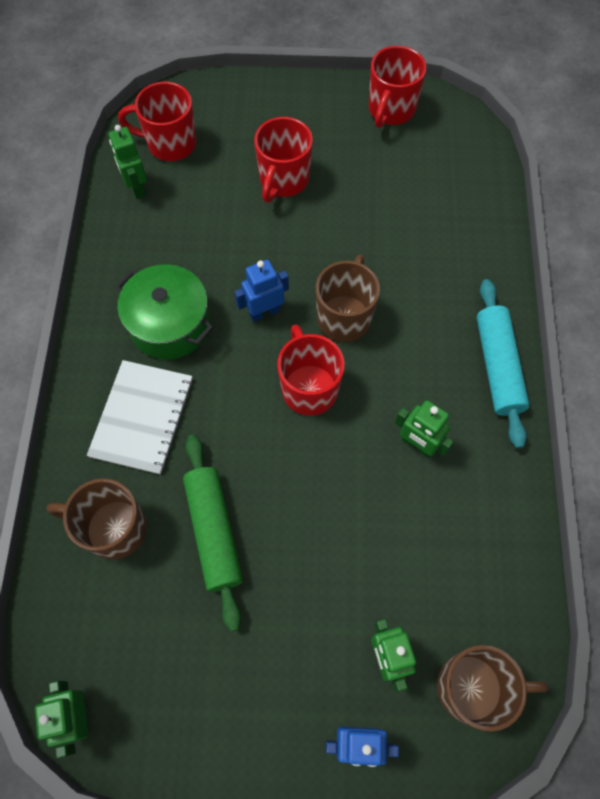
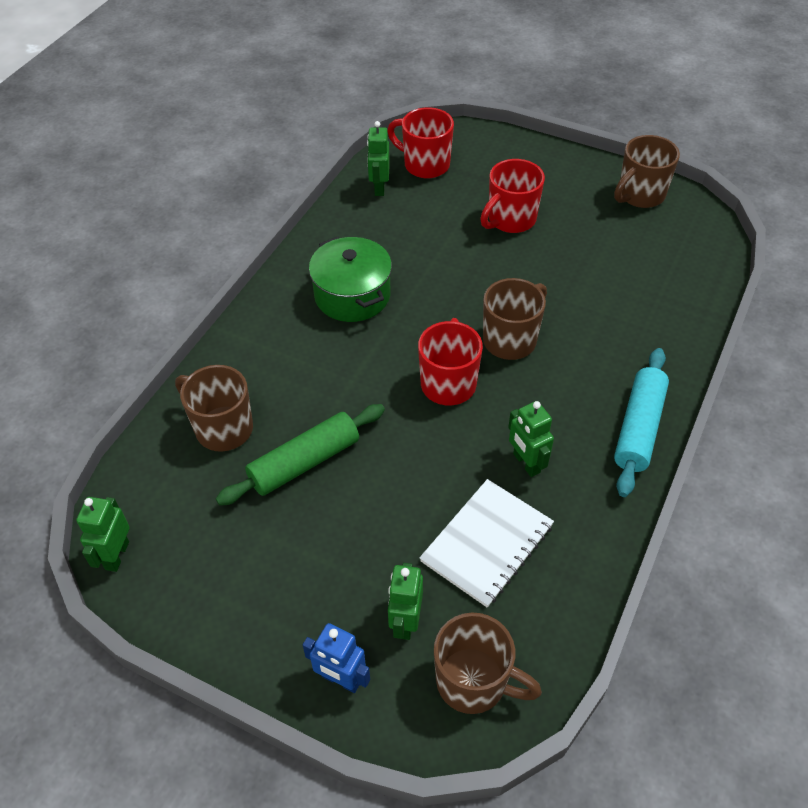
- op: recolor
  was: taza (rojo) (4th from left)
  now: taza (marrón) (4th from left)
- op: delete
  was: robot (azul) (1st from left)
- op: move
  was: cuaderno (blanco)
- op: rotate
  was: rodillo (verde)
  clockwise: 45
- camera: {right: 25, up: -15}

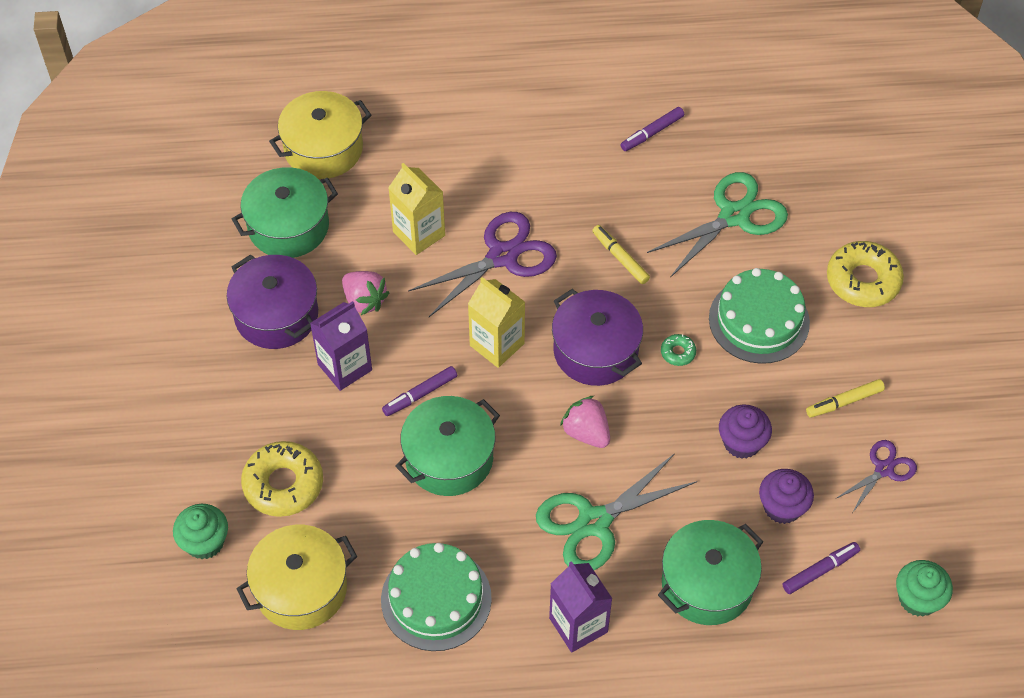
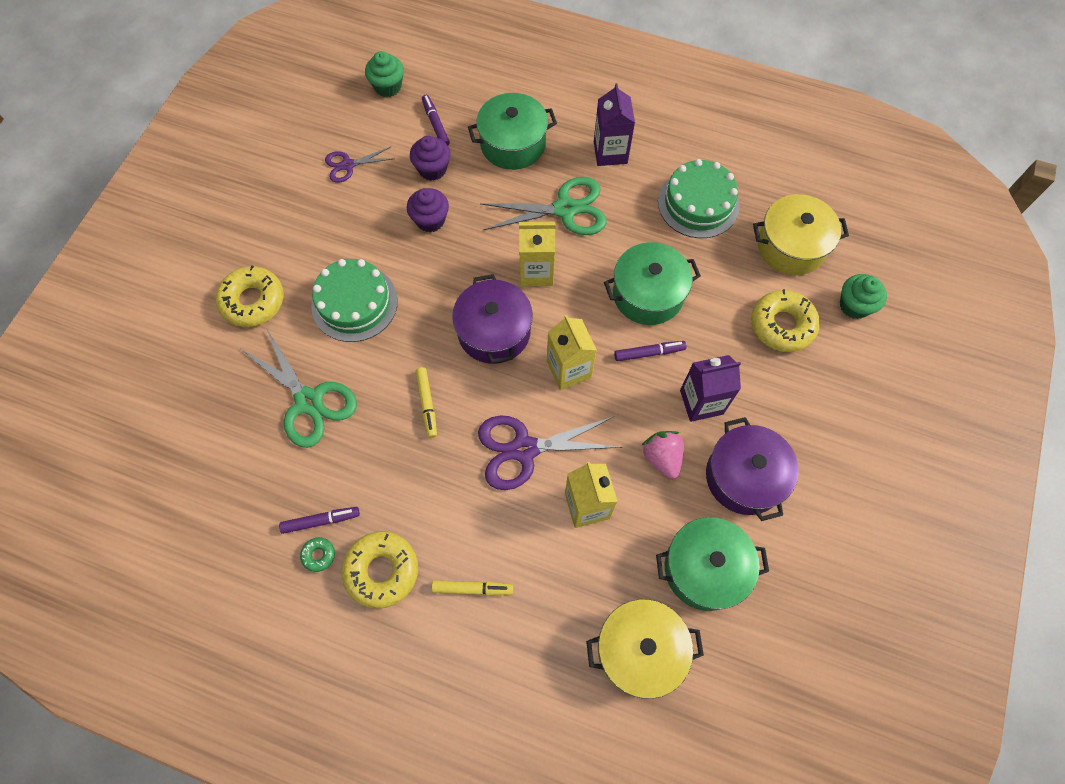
- op: rotate
  was: tijeras (verde) (2nd from left in the first image)
  clockwise: -120
- op: move
  was: rosquilla (verde)
- op: move
  was: rotulador (amarillo) (2nd from left)
- op: replace
  was: fresa (rosa) (2nd from left)
  now: cartón de leche (amarillo) (1st from left)
- op: rotate
  was: rotulador (morado) (3rd from left in the first image)
  clockwise: 75
- op: insert
  now: rosquilla (amarillo) (2nd from left)
- camera: {right: -155, up: 10}

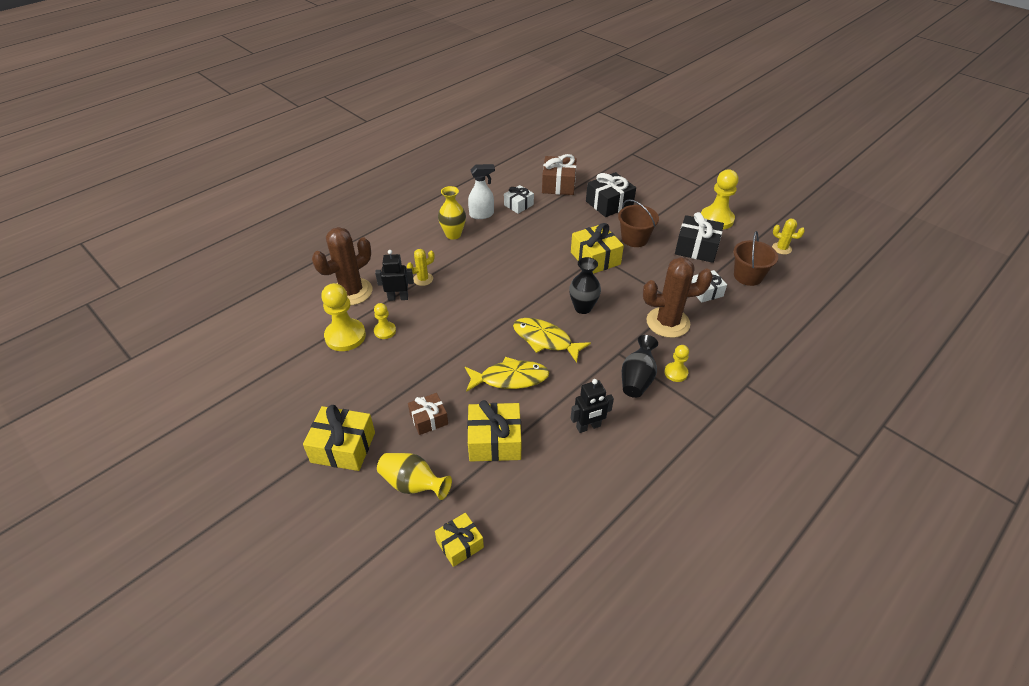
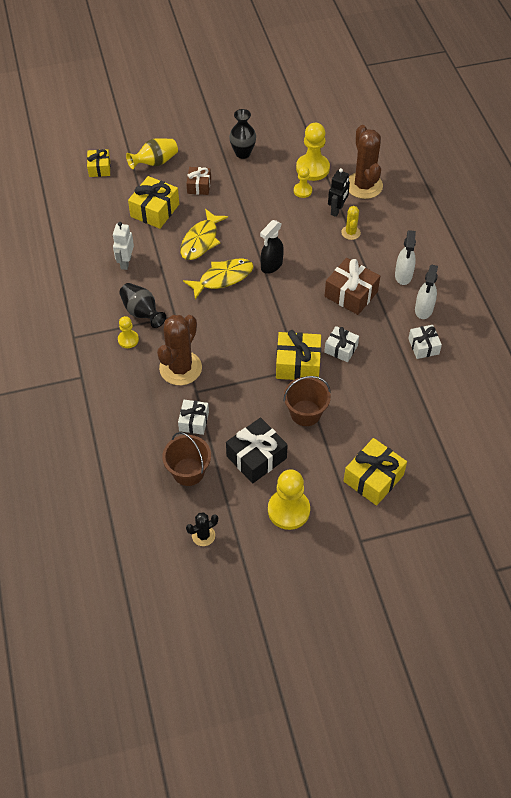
- op: move
  was: regalo (marrón) (2nd from left)
- op: delete
  was: regalo (negro) (1st from left)
- op: replace
  was: florero (amarillo) (2nd from left)
  now: pulverizador (blanco) (1st from left)
- op: recolor
  was: cactus (amarillo) (2nd from left)
  now: cactus (negro)
- op: move
  was: florero (negro) (1st from left in the first image)
  now: florero (negro) (2nd from left)
- op: recolor
  was: robot (negro) (2nd from left)
  now: robot (blanco)
- op: move
  was: regalo (amarillo) (1st from left in the first image)
  now: regalo (amarillo) (4th from left)
- op: insert
  now: pulverizador (negro)
- op: insert
  now: regalo (blanco) (2nd from left)
- camera: {right: 120, up: 10}

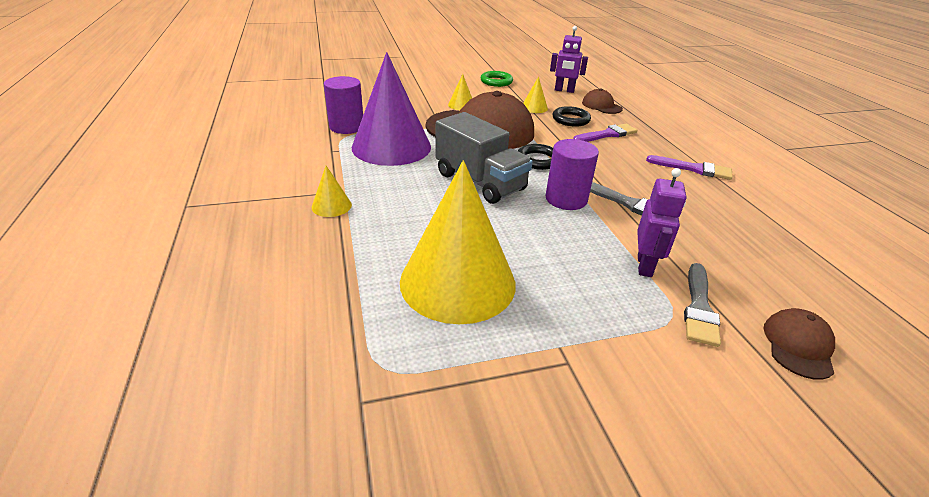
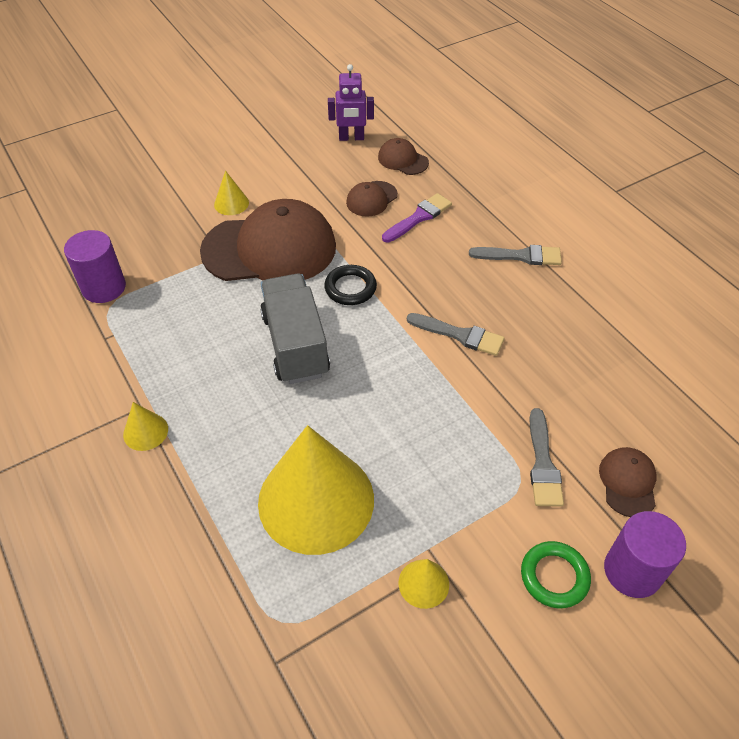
- op: delete
  was: cono (morado)
- op: move
  was: anillo (verde)
- op: move
  was: cono (amarillo) (4th from left)
- op: replace
  was: anillo (negro) (2nd from left)
  now: gorra (marrón) (2nd from left)
- op: rotate
  was: camión (gris)
  clockwise: -135
- op: move
  was: cilindro (morado) (2nd from left)
- op: recolor
  was: pincel (morado) (2nd from left)
  now: pincel (gris) (2nd from left)
- op: delete
  was: robot (morado) (2nd from left)
- camera: {right: -15, up: 15}

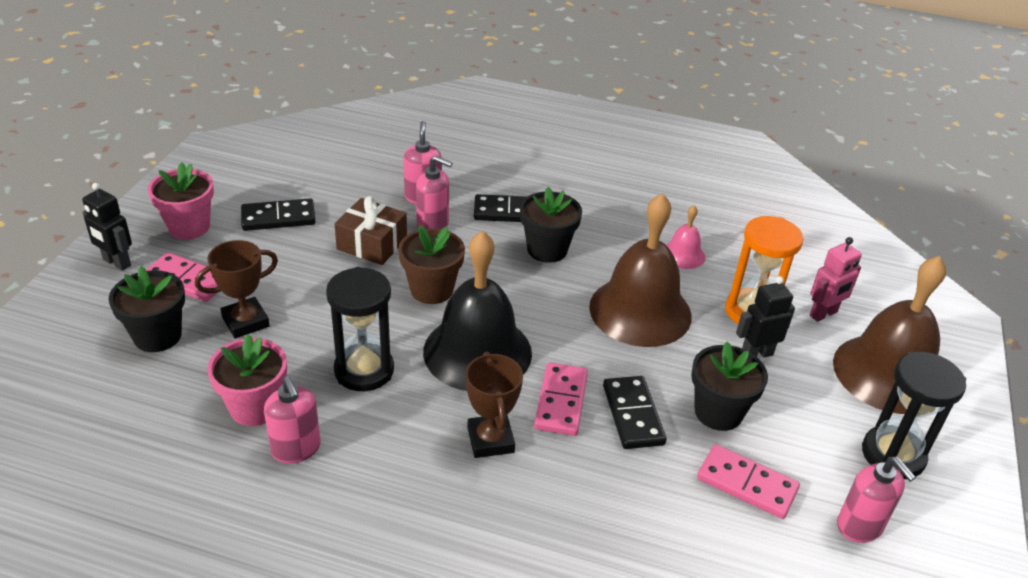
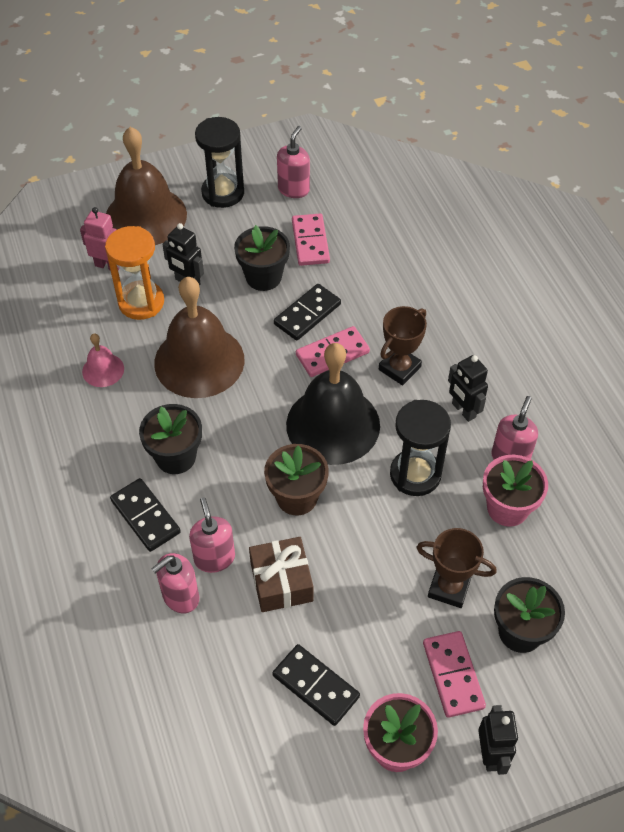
- op: insert
  now: robot (negro) (2nd from left)
- camera: {right: -125, up: 15}

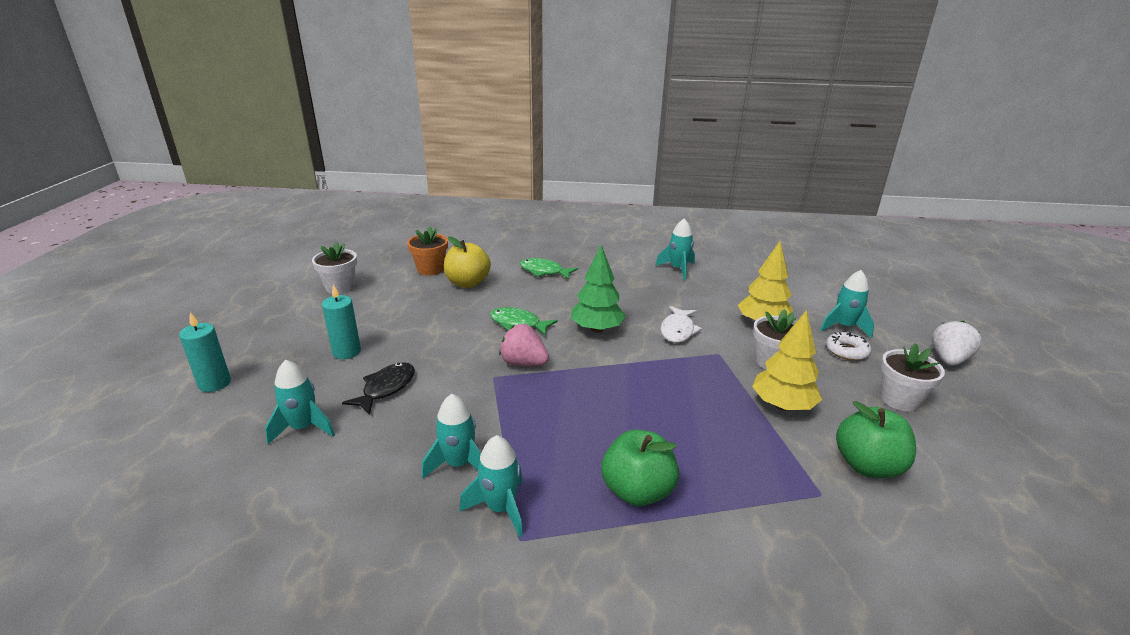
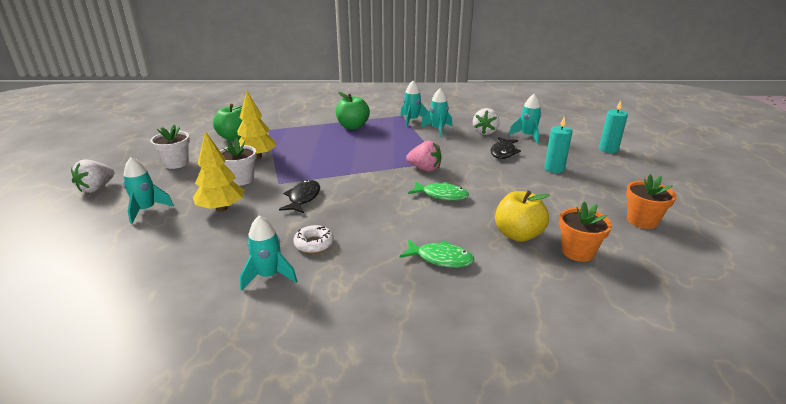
- op: recolor
  was: maceta (blanco) (1st from left)
  now: maceta (naranja) (2nd from left)
- op: delete
  was: árbol (verde)
- op: recolor
  was: pez (blanco)
  now: pez (negro) (1st from left)
- op: move
  was: rosquilla (blanco)
- op: insert
  now: fresa (blanco) (2nd from left)
- camera: {right: 175, up: 0}

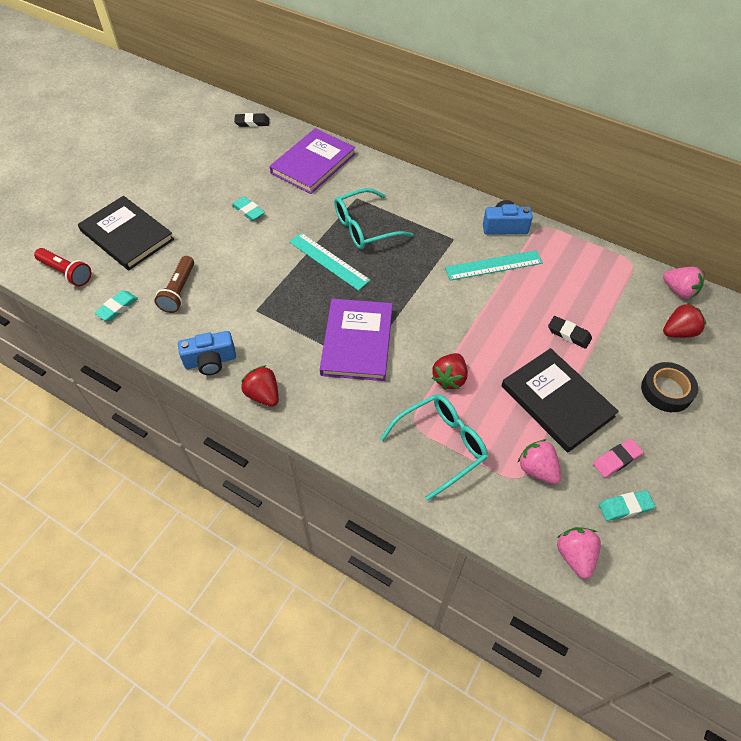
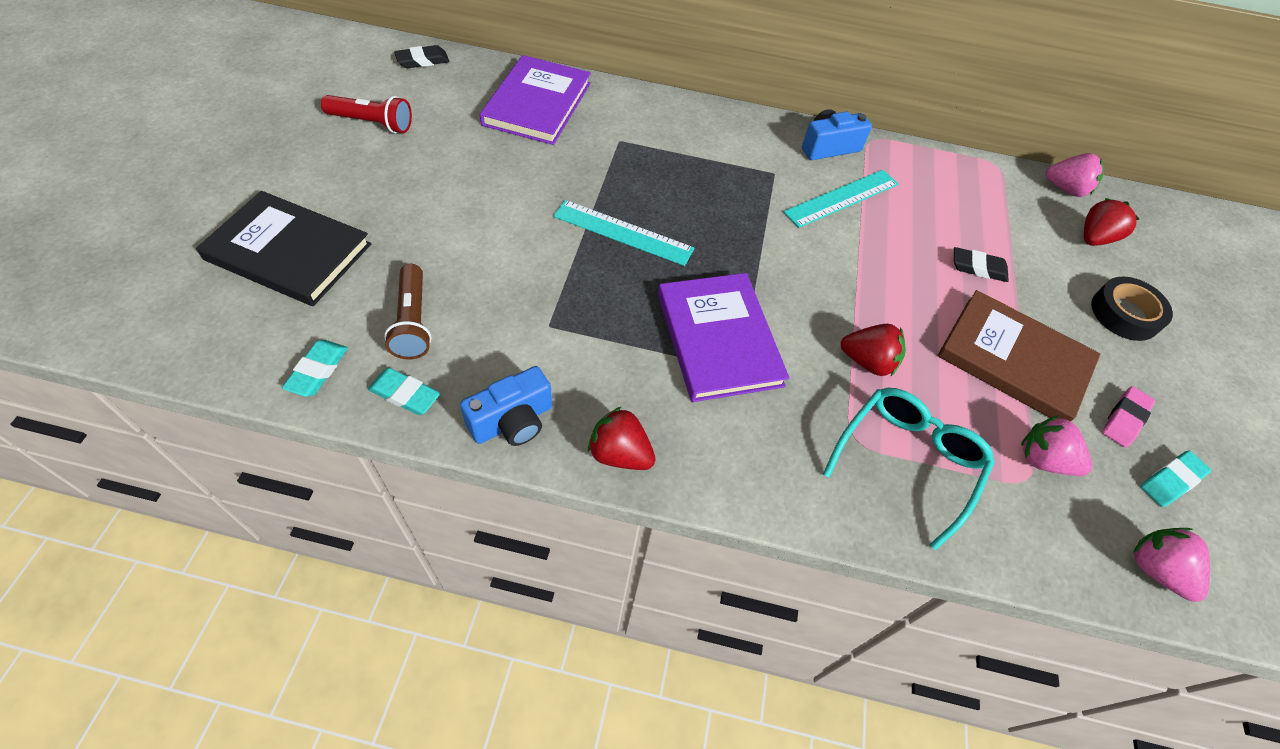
- op: delete
  was: gafas (turquesa) (1st from left)
- op: move
  was: goma de borrar (turquesa) (2nd from left)
- op: move
  was: lámpara de mano (rojo)
- op: recolor
  was: libro (negro) (2nd from left)
  now: libro (marrón)
- op: rotate
  was: fresa (rojo) (2nd from left)
  clockwise: -75
- camera: {right: -25, up: 0}

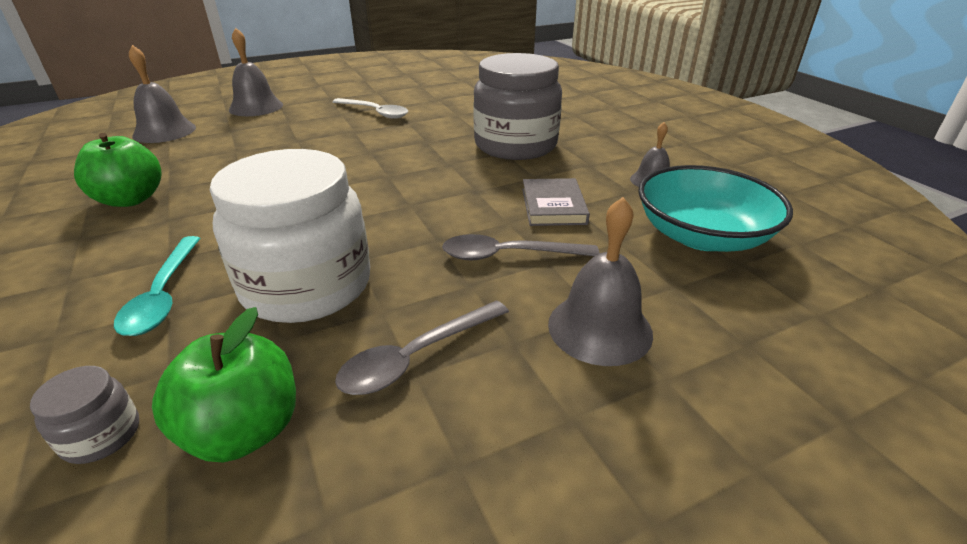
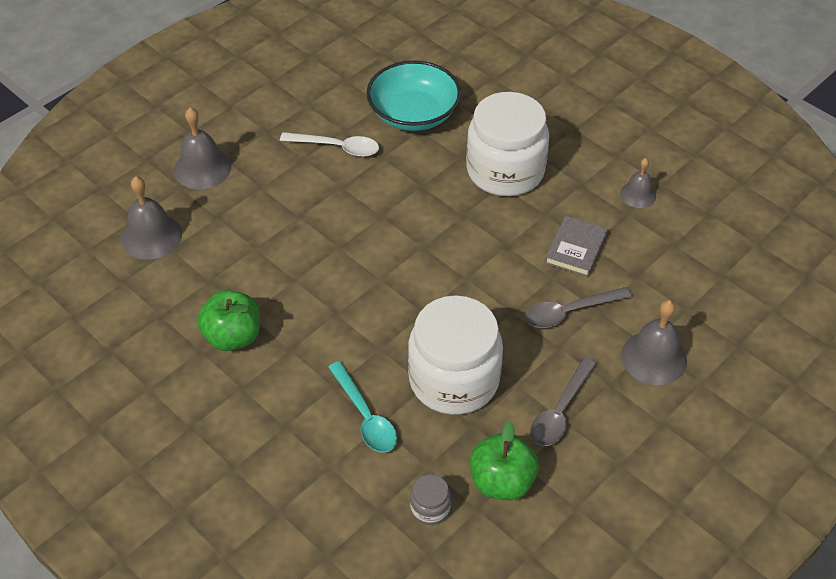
- op: recolor
  was: tarro (gris) (2nd from left)
  now: tarro (blanco) (2nd from left)
- op: move
  was: cuenco (turquesa)
- op: rotate
  was: libro (gris)
  clockwise: 45
- camera: {right: -20, up: 15}

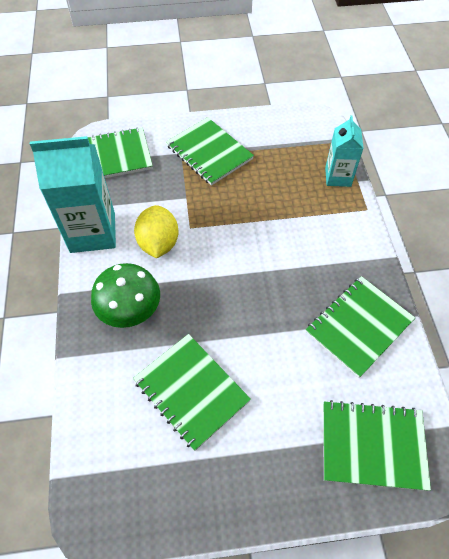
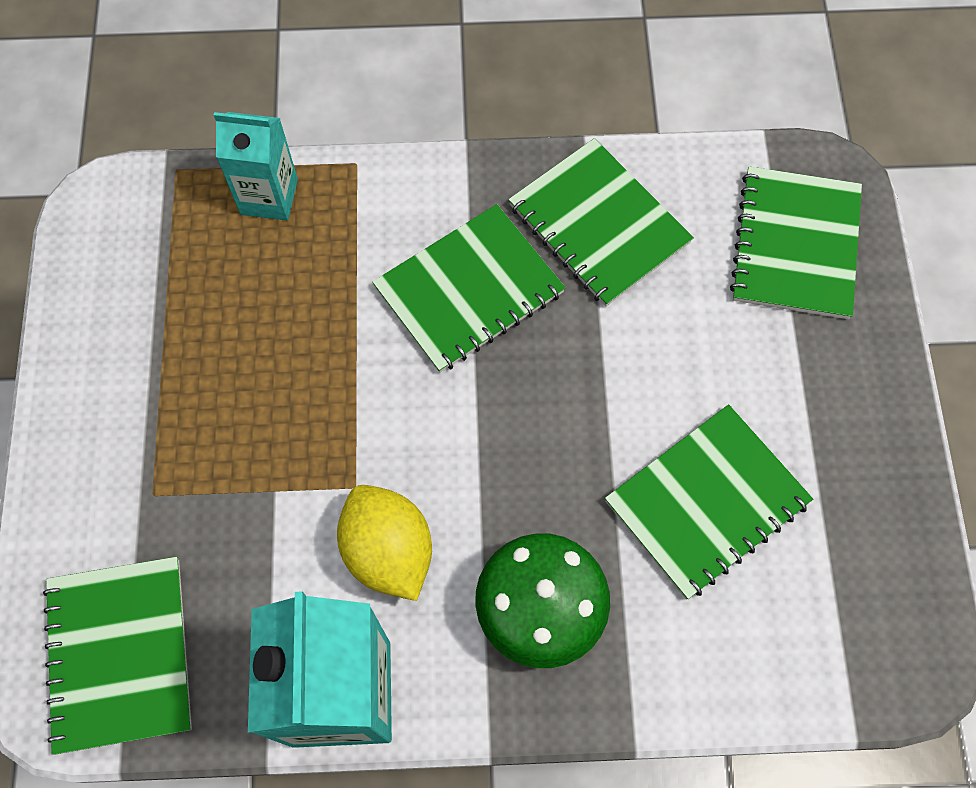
- op: move
  was: cuaderno (verde) (3rd from left in the first image)
  now: cuaderno (verde) (2nd from left)
- op: rotate
  was: limón (amarillo)
  clockwise: 60
- camera: {right: -85, up: 10}

